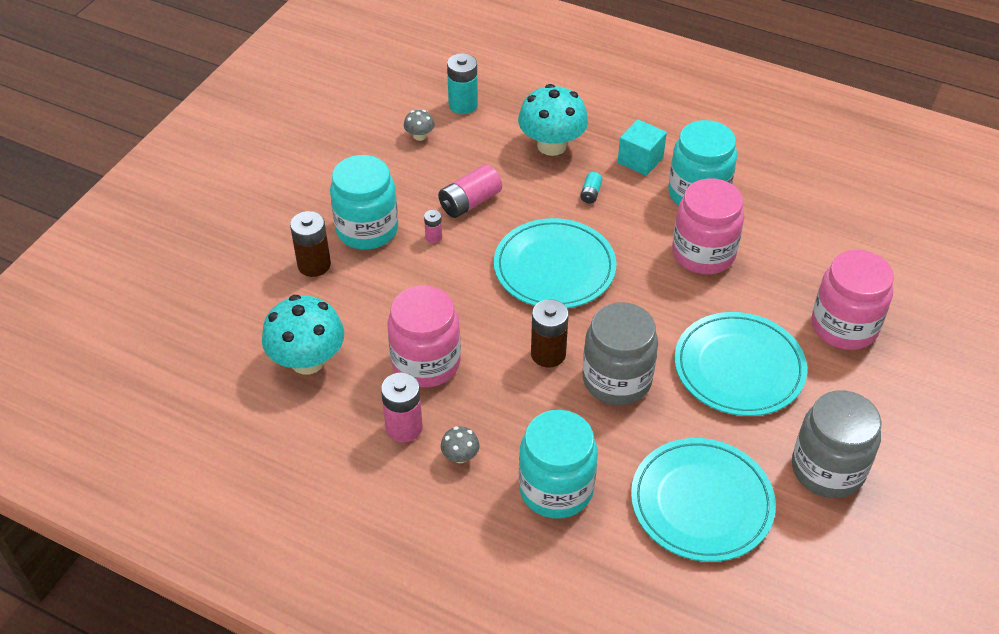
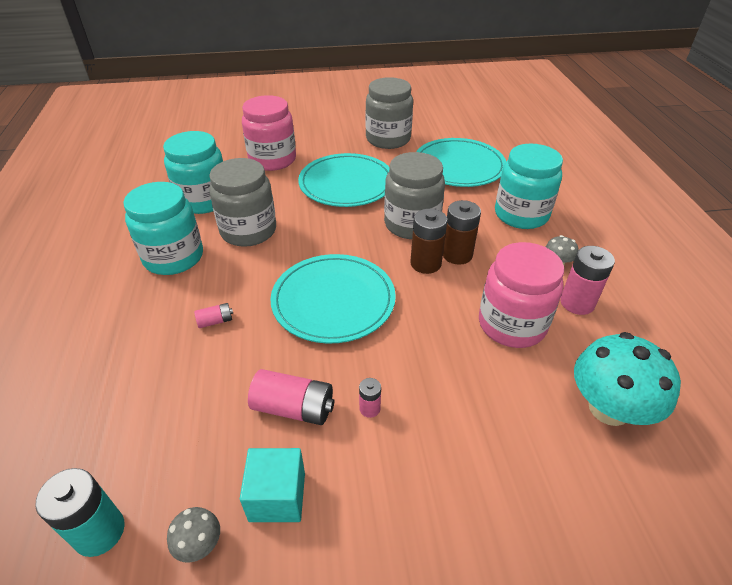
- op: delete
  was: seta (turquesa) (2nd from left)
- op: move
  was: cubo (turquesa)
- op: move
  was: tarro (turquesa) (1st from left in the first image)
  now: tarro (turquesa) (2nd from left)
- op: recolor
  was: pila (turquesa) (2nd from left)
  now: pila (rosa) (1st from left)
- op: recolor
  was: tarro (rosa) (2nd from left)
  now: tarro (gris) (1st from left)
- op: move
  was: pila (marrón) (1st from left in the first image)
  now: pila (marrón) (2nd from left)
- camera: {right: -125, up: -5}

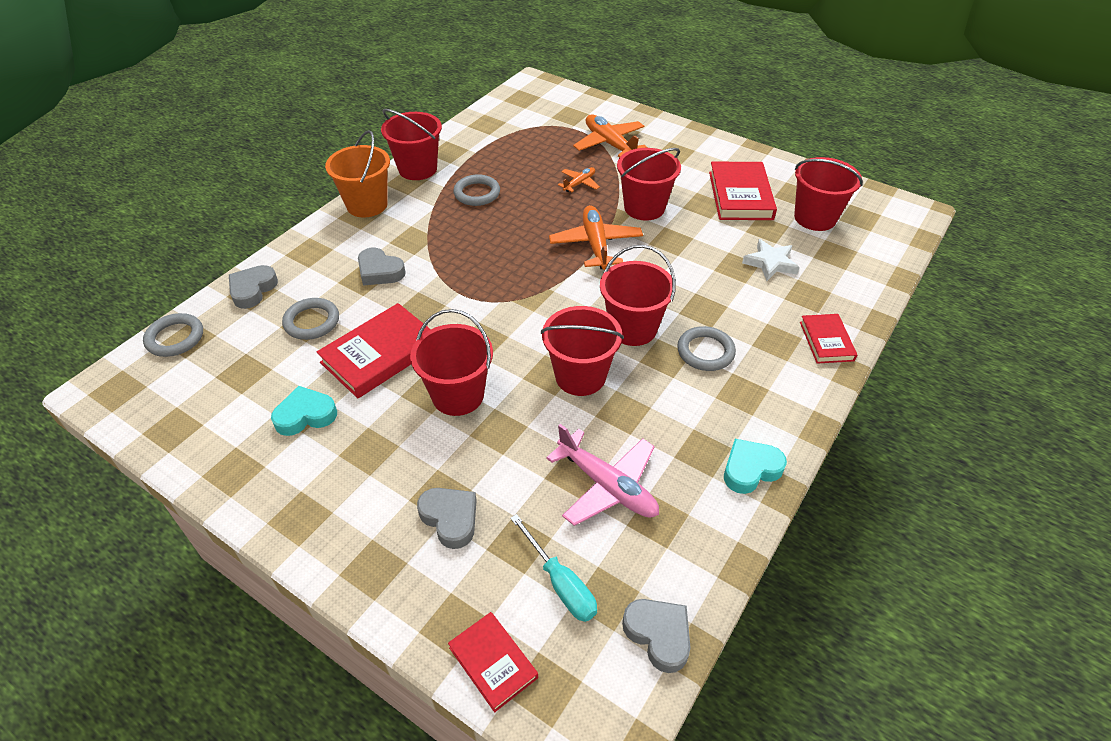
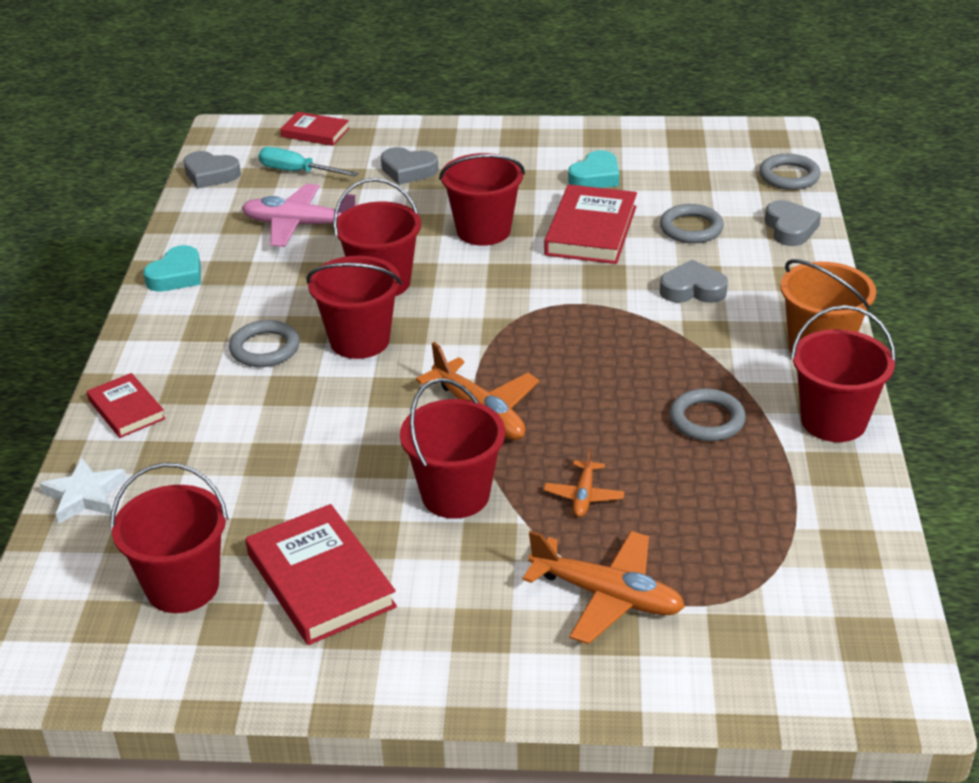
- op: move
  was: estrella (blanco)
- camera: {right: 150, up: -10}

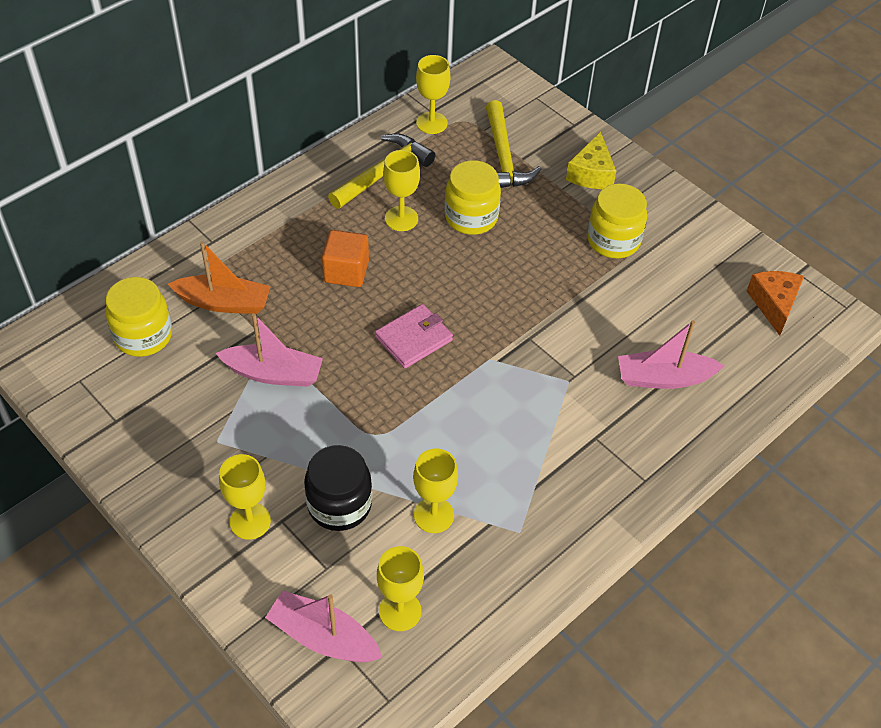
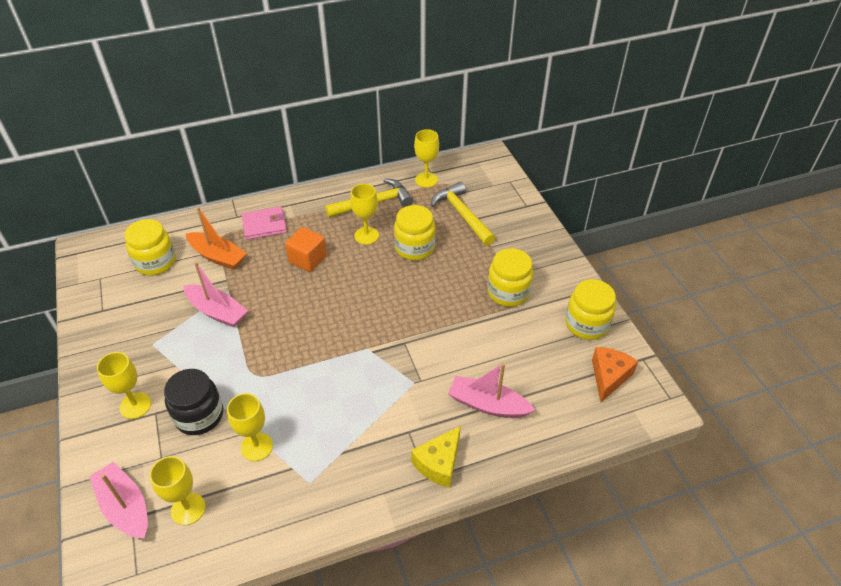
- op: rotate
  was: martillo (amarillo) (2nd from left)
  clockwise: 135
- op: move
  was: queso (amarillo)
- op: move
  was: cartera (rosa)
- op: insert
  now: tarro (amarillo) (4th from left)
- camera: {right: 25, up: -5}

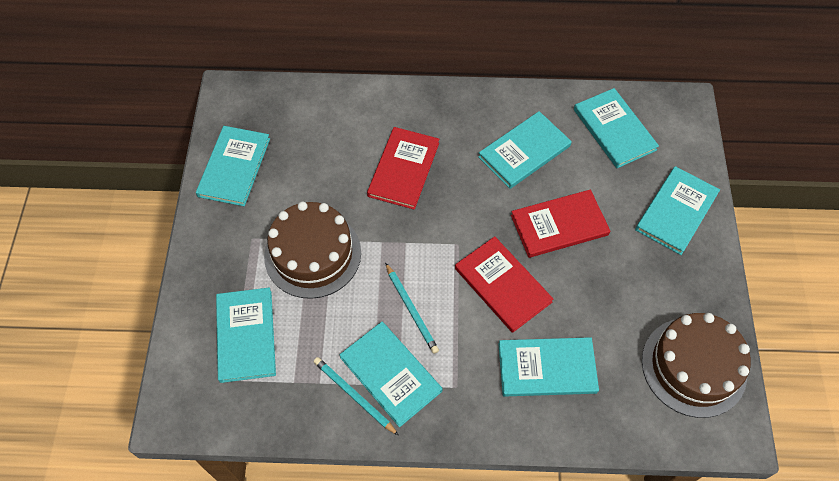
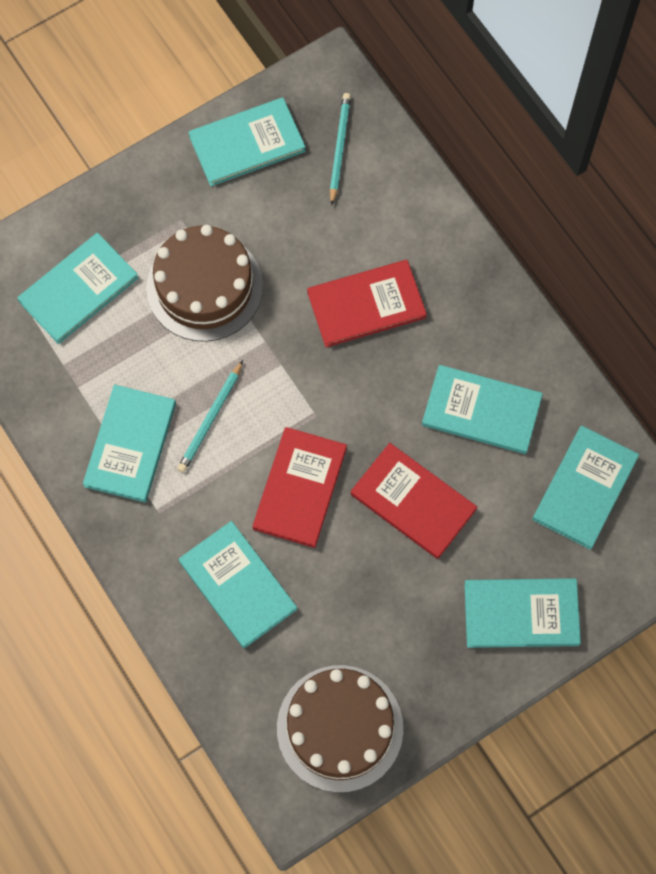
- op: move
  was: lápiz (turquesa) (1st from left in the first image)
  now: lápiz (turquesa) (2nd from left)
- camera: {right: 55, up: 10}

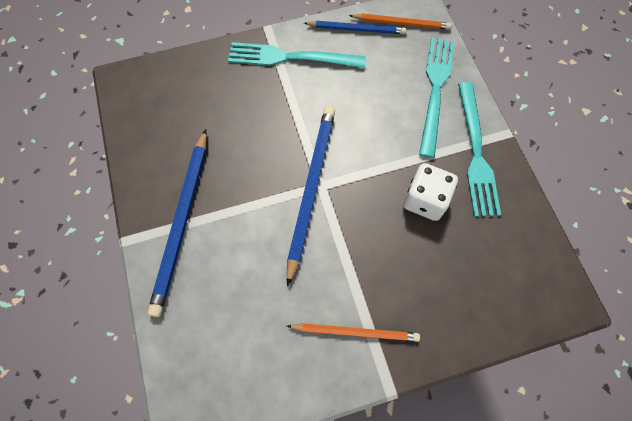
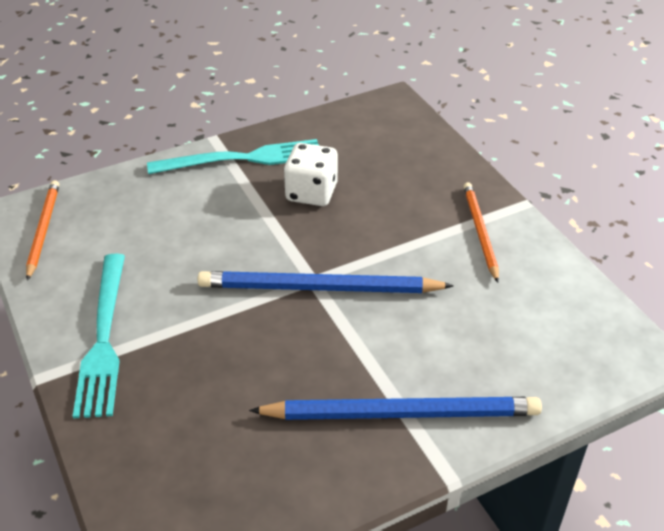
- op: delete
  was: lápiz (azul) (3rd from left)
- op: delete
  was: tenedor (turquesa) (2nd from left)
- camera: {right: -100, up: -25}

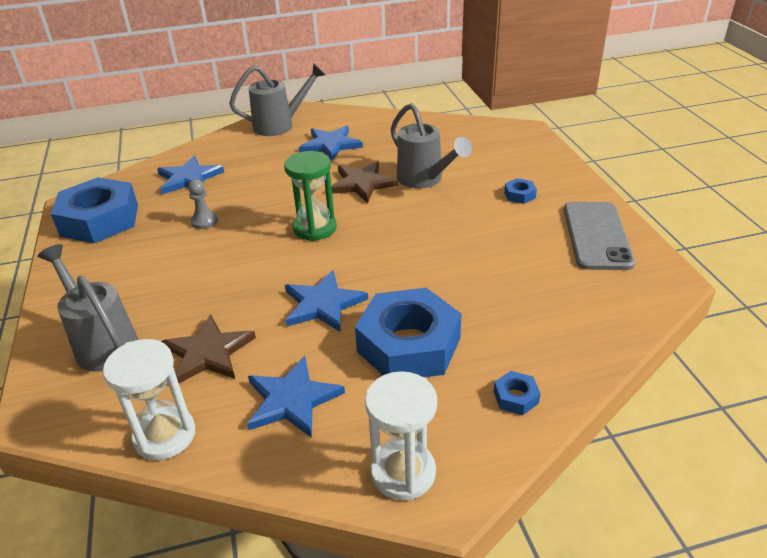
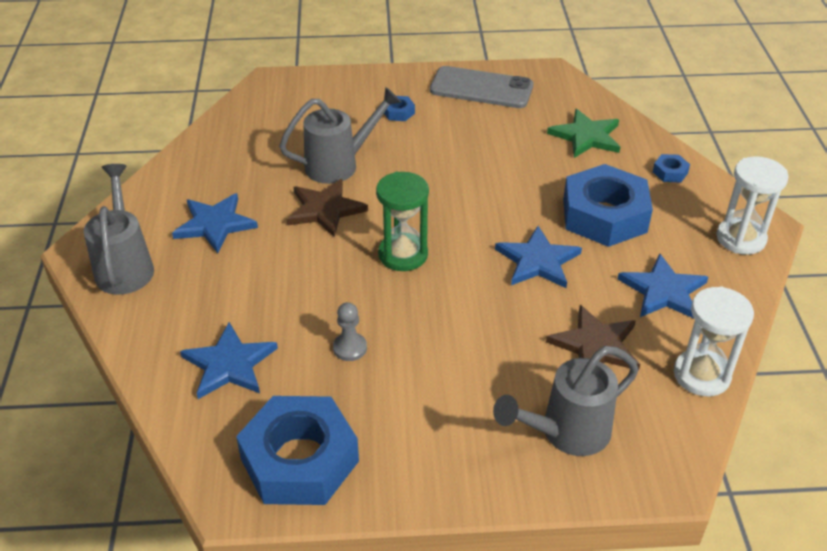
- op: insert
  now: estrella (verde)
- camera: {right: -80, up: 5}

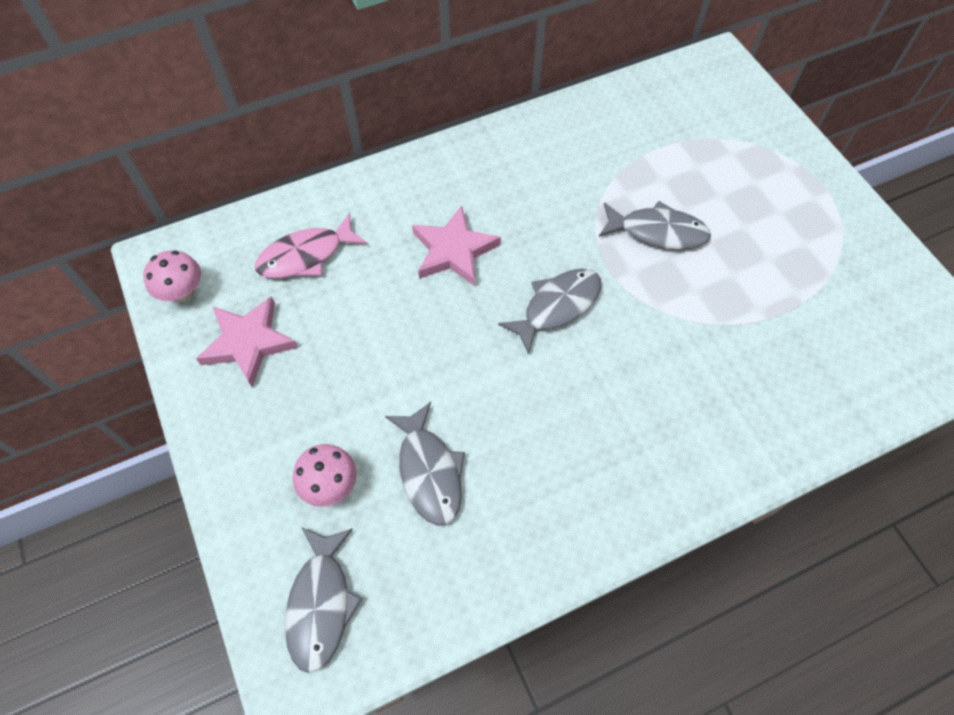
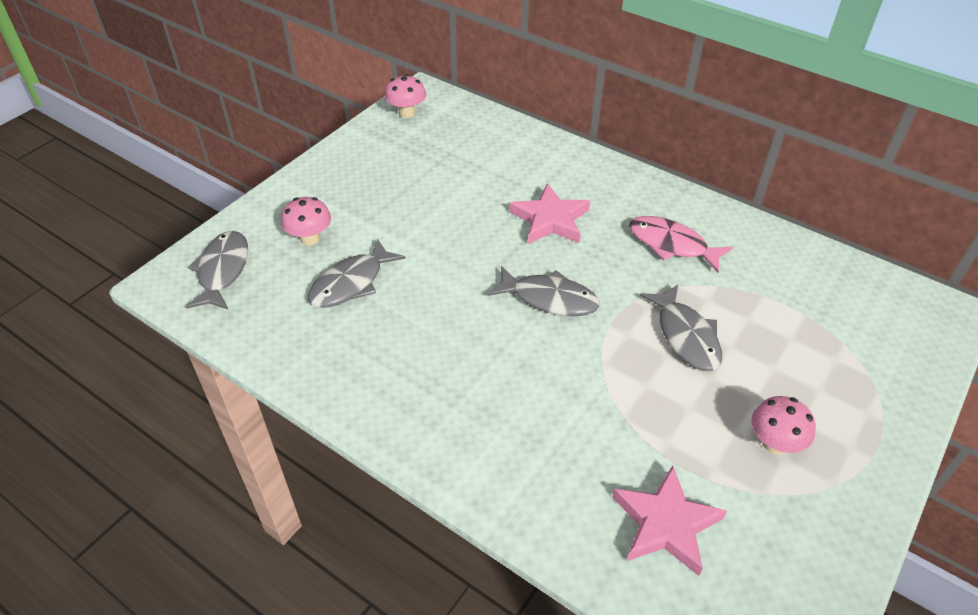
- op: move
  was: pez (rosa)
- op: move
  was: estrella (rosa) (1st from left in the first image)
  now: estrella (rosa) (2nd from left)
- op: rotate
  was: pez (gris) (1st from left)
  clockwise: 120
- op: insert
  now: seta (rosa) (3rd from left)
- camera: {right: 60, up: -15}

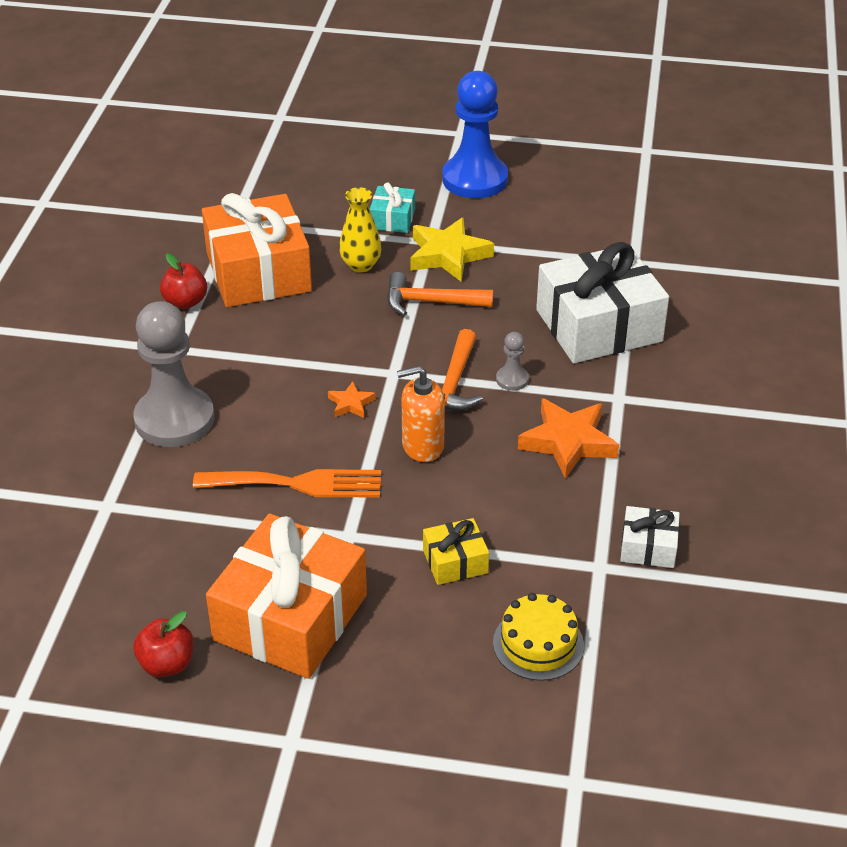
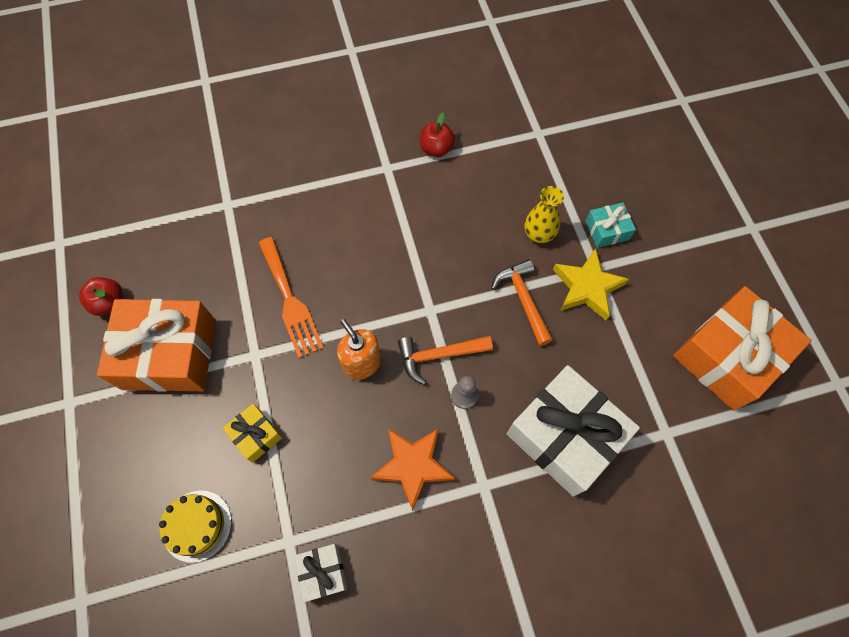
- op: delete
  was: peón (azul)
- op: move
  was: regalo (naranja) (1st from left in the first image)
  now: regalo (naranja) (2nd from left)
- op: delete
  was: peón (gris) (1st from left)
- op: delete
  was: estrella (naranja) (1st from left)
- camera: {right: 65, up: 25}

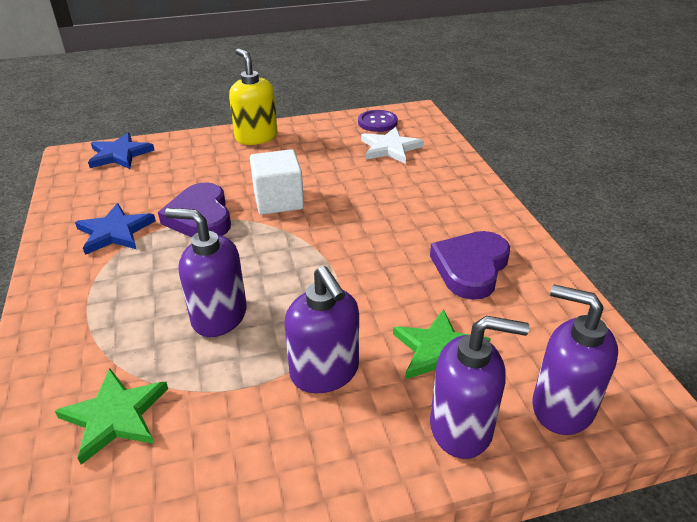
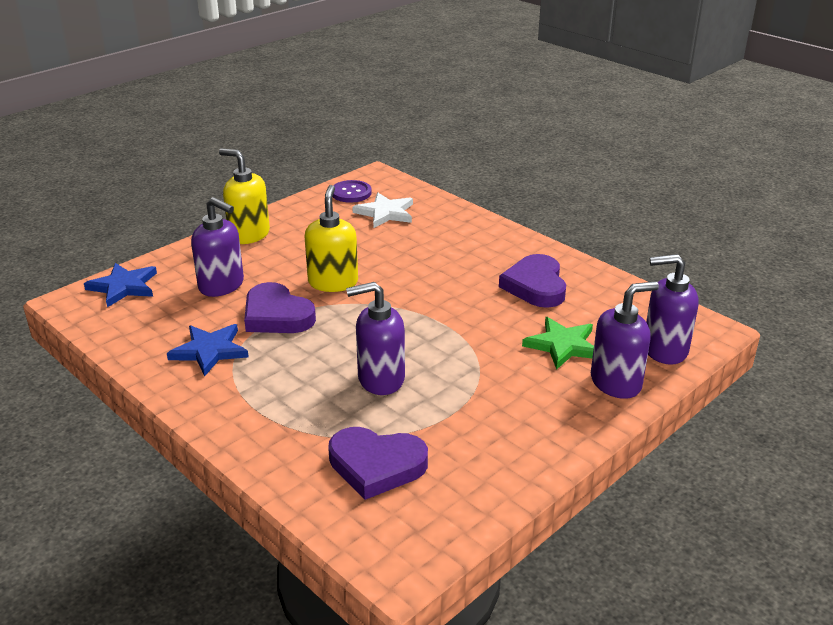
- op: replace
  was: cubo (blanco)
  now: dispensador de jabón (amarillo) (2nd from left)
- op: move
  was: dispensador de jabón (morado) (2nd from left in the first image)
  now: dispensador de jabón (morado) (1st from left)
- op: replace
  was: estrella (verde) (1st from left)
  now: corazón (morado) (2nd from left)
- camera: {right: -30, up: -5}

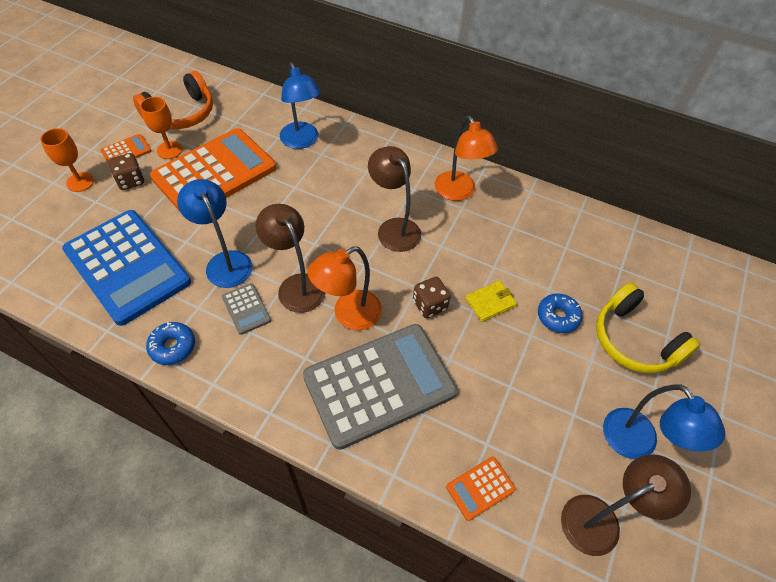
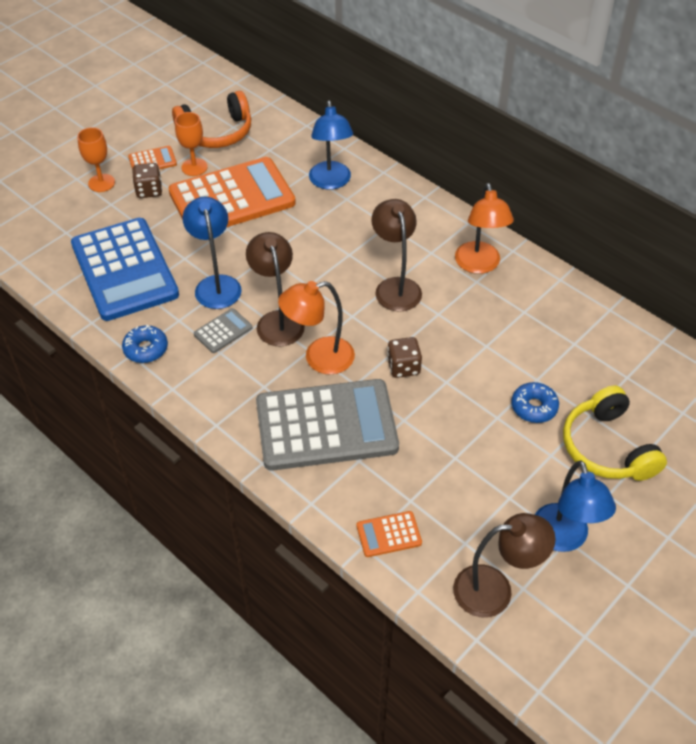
- op: delete
  was: cartera (amarillo)
- op: rotate
  was: calculadora (gris) (1st from left)
  clockwise: -120
- camera: {right: 20, up: -5}

